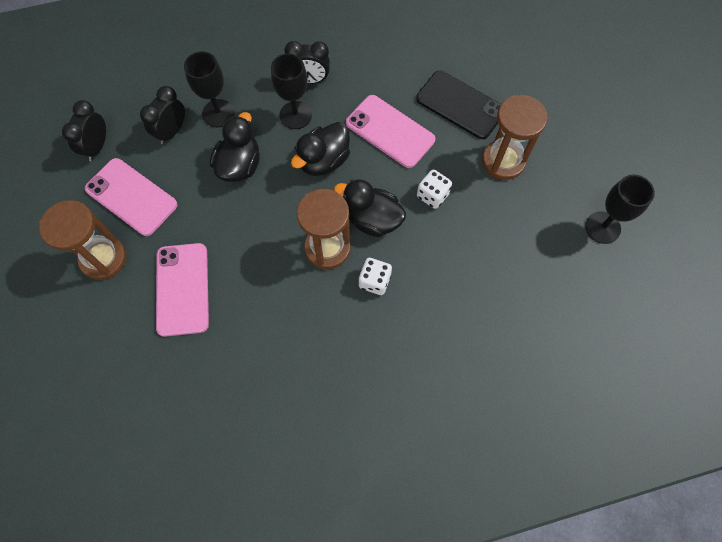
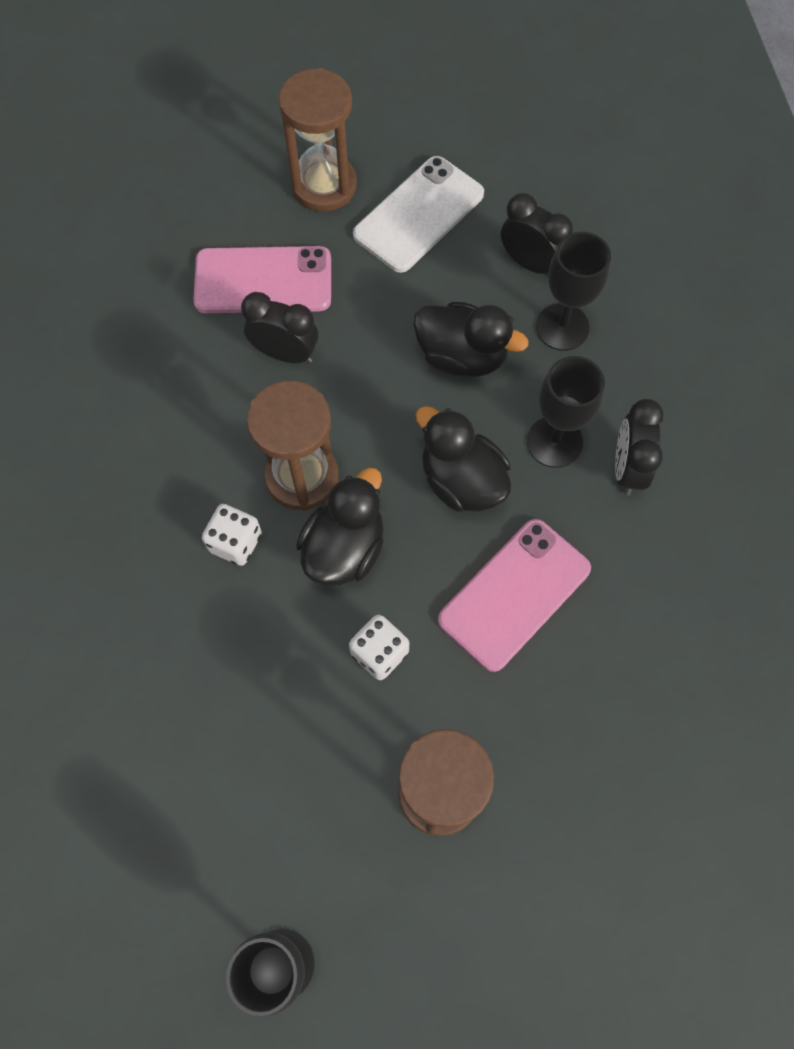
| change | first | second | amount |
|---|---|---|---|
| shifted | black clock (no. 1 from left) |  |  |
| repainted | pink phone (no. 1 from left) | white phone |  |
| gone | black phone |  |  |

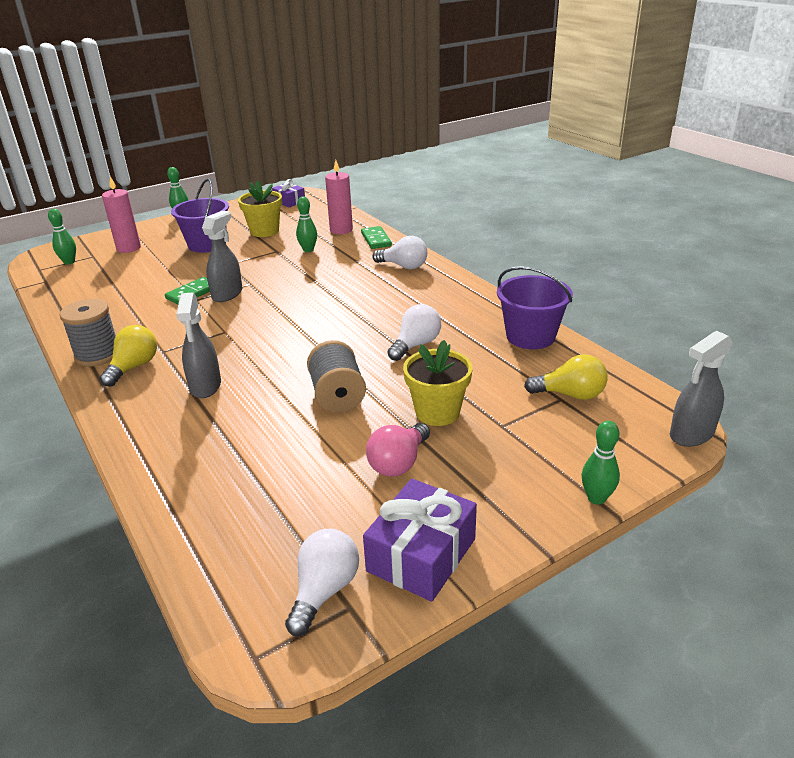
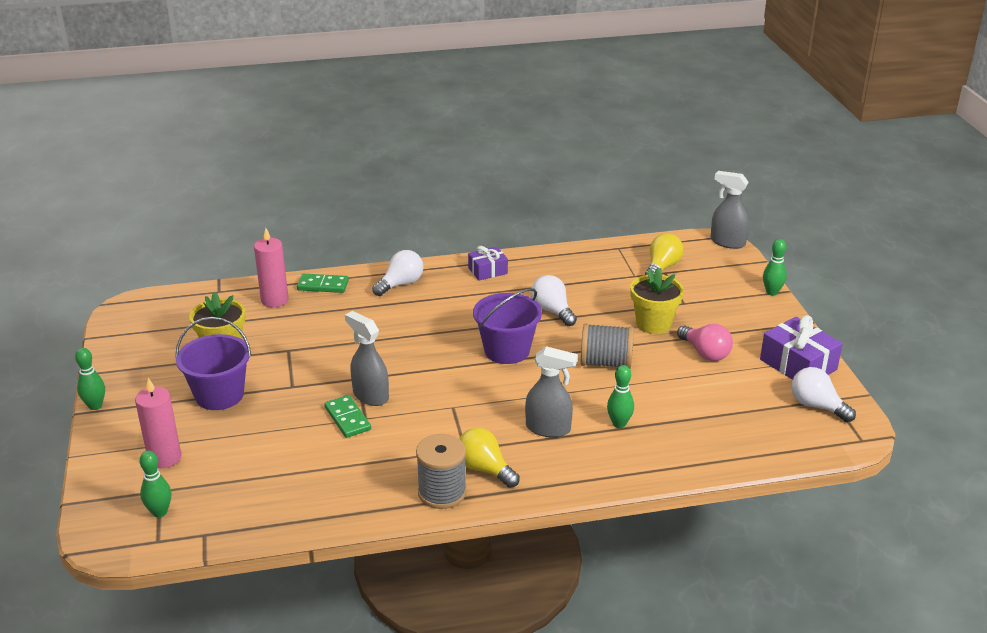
| change | first | second | amount |
|---|---|---|---|
| shifted | purple gift (no. 1 from left) |  |  |
| shifted | purple bucket (no. 2 from left) |  |  |
| shifted | green bowling pin (no. 3 from left) |  |  |
| rotated | grey spray bottle (no. 3 from left) |  | 135 degrees clockwise |

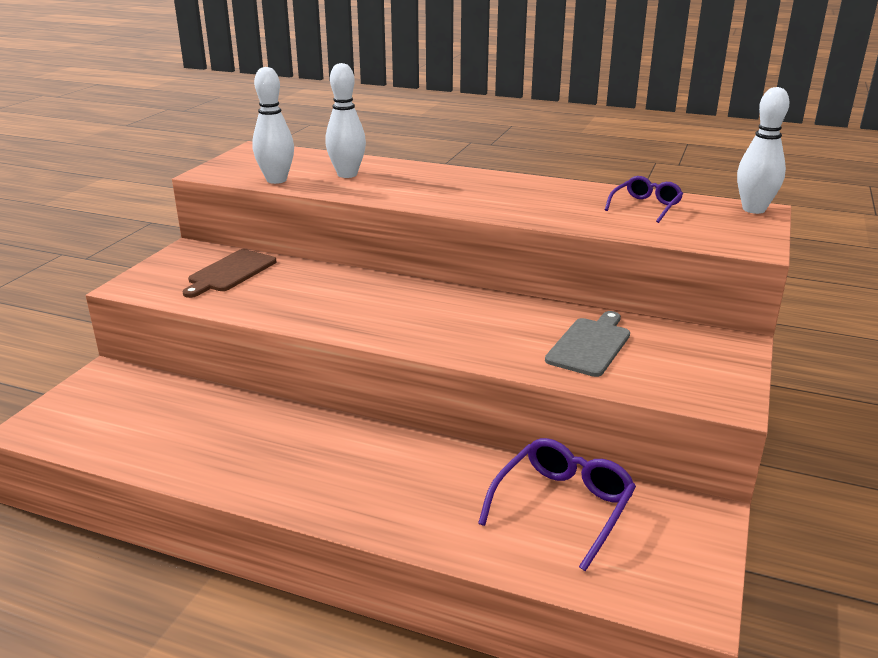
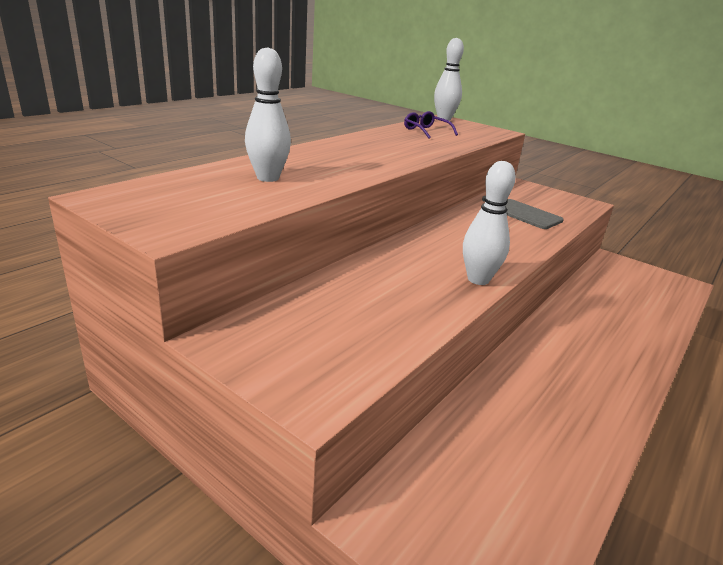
| change | first | second | amount |
|---|---|---|---|
| shifted | white bowling pin (no. 1 from left in the first image) | white bowling pin (no. 3 from left) |  |
| gone | brown cutting board |  |  |
| gone | purple glasses (no. 1 from left) |  |  |

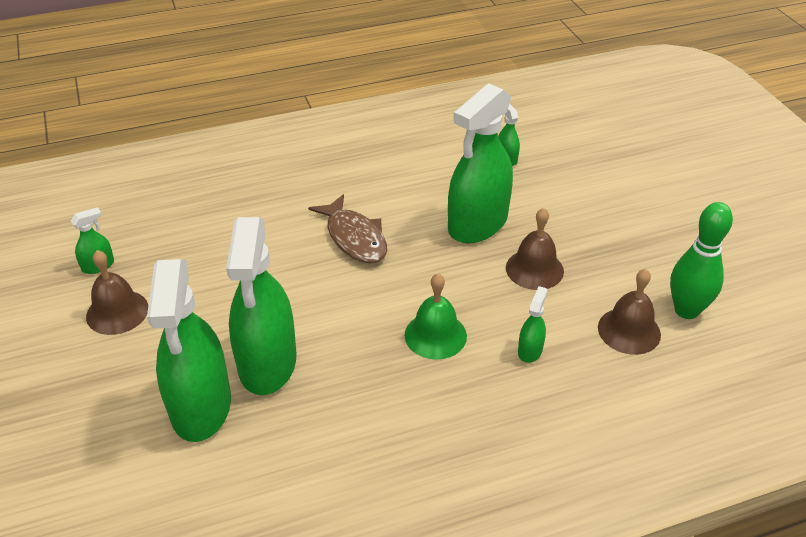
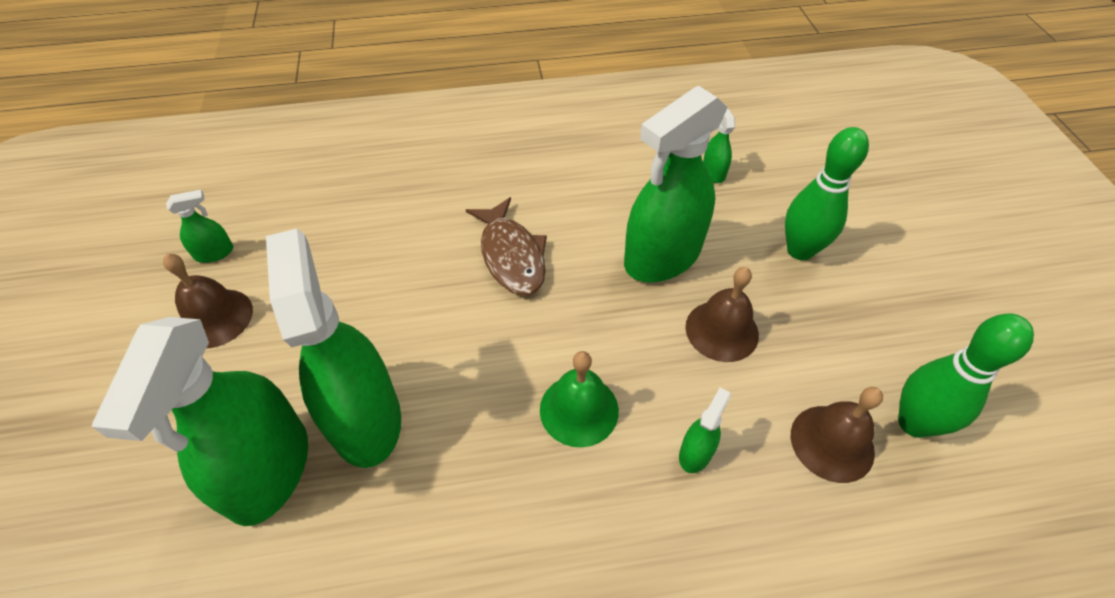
| change | first | second | amount |
|---|---|---|---|
| rotated | green spray bottle (no. 3 from left) |  | 150 degrees clockwise |
| new |  | green bowling pin (no. 1 from left) |  |

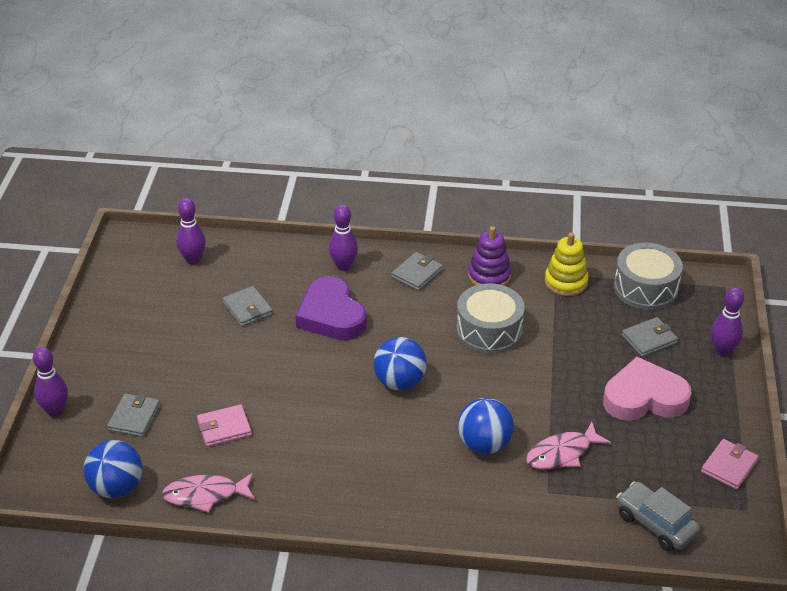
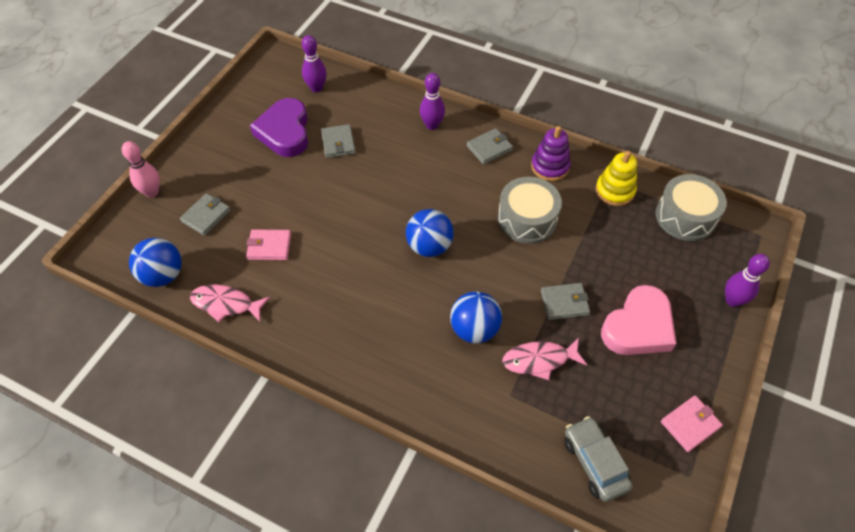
| change | first | second | amount |
|---|---|---|---|
| repainted | purple bowling pin (no. 1 from left) | pink bowling pin |  |
| shifted | purple heart |  |  |
| shifted | grey wallet (no. 4 from left) |  |  |
| rotated | pink heart |  | 120 degrees clockwise |

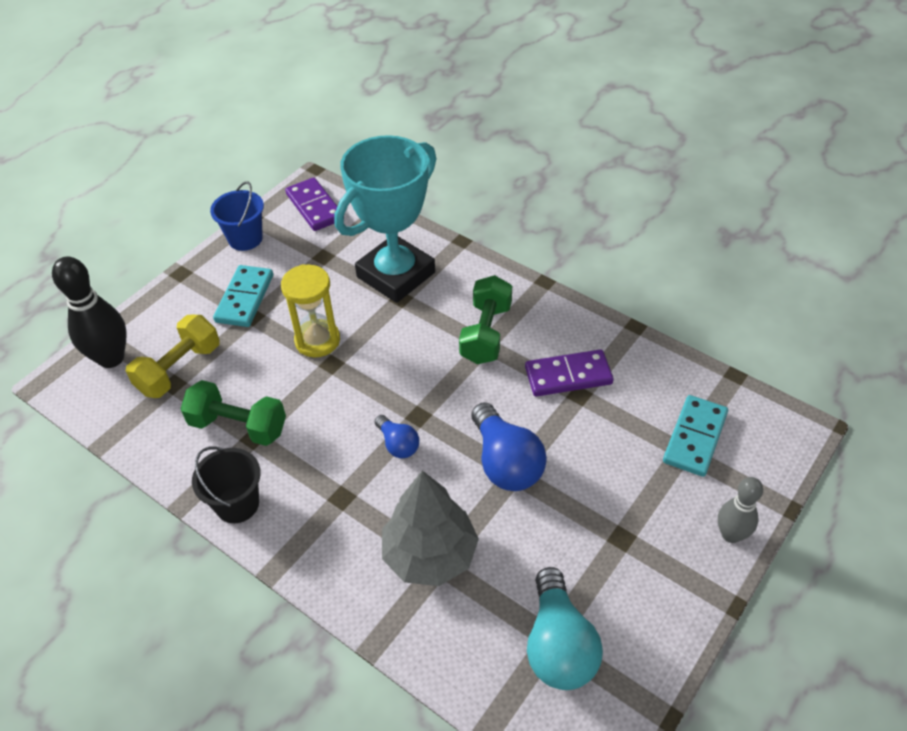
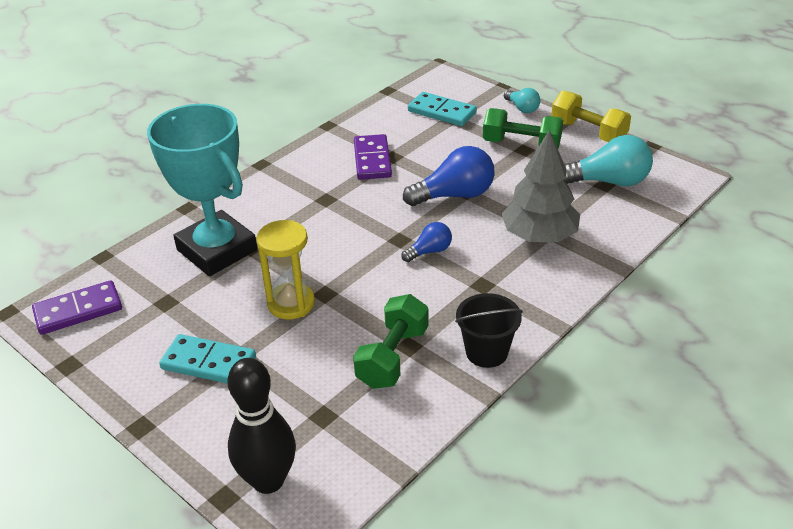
| change | first | second | amount |
|---|---|---|---|
| shifted | green dumbbell (no. 2 from left) |  |  |
| swapped | grey bowling pin | turquoise light bulb (no. 1 from left) |  |
| shifted | yellow dumbbell |  |  |
| gone | blue bucket |  |  |

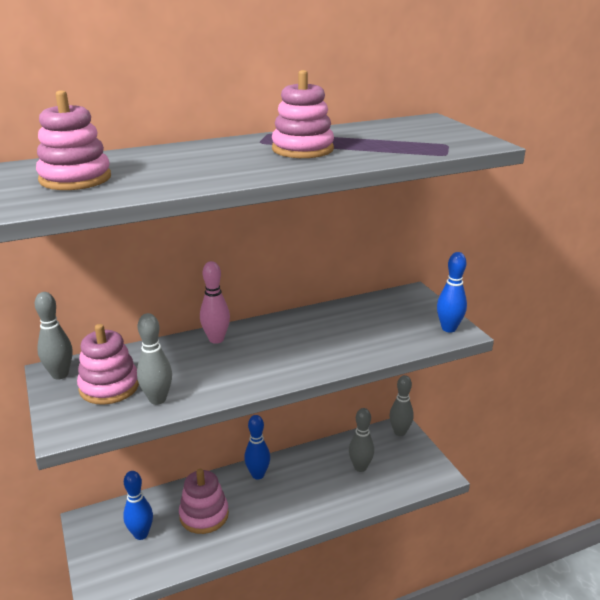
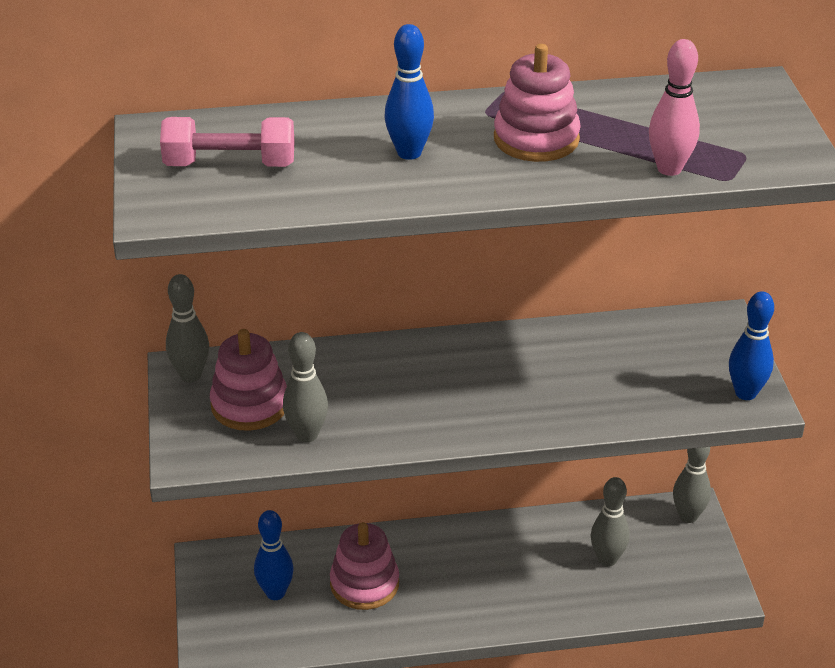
| change | first | second | amount |
|---|---|---|---|
| swapped | pink stacking toy (no. 1 from left) | pink dumbbell |  |
| shifted | blue bowling pin (no. 2 from left) |  |  |
| shifted | pink bowling pin |  |  |

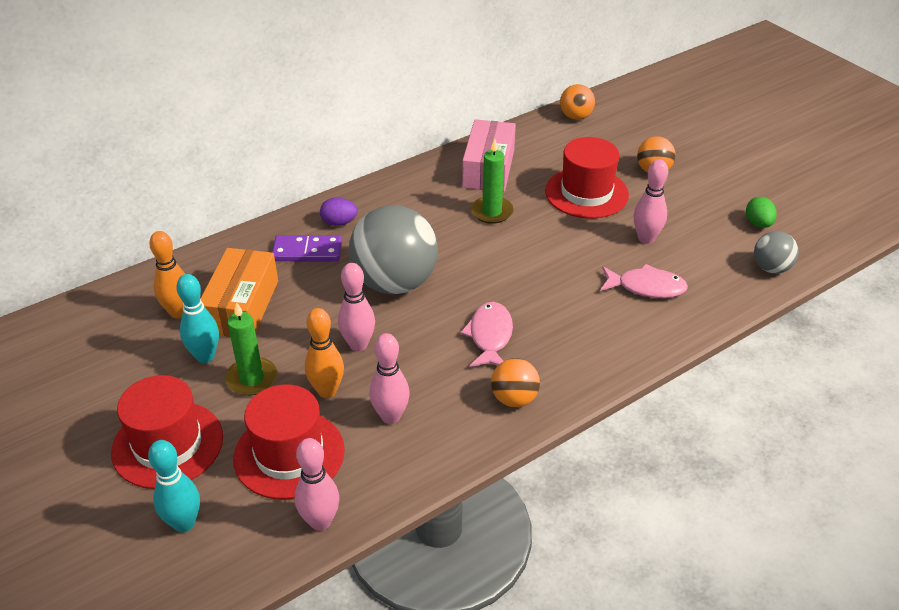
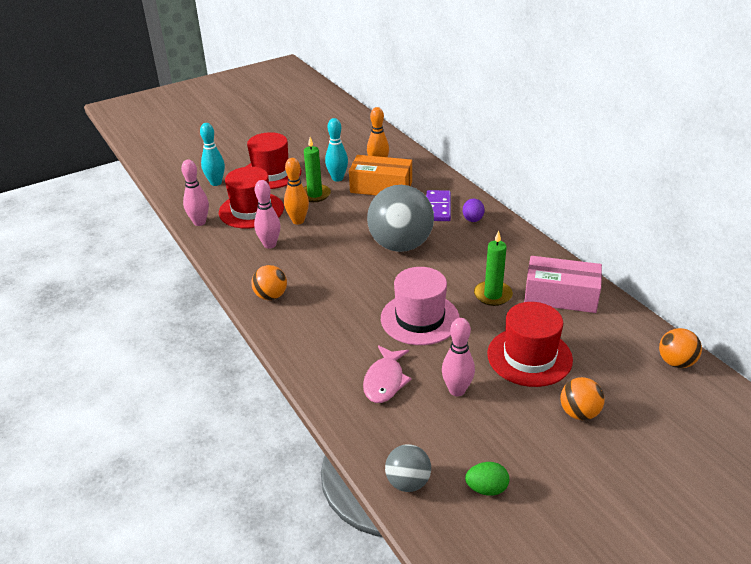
| change | first | second | amount |
|---|---|---|---|
| new |  | pink hat |  |
| gone | pink bowling pin (no. 2 from left) |  |  |
| gone | pink fish (no. 1 from left) |  |  |

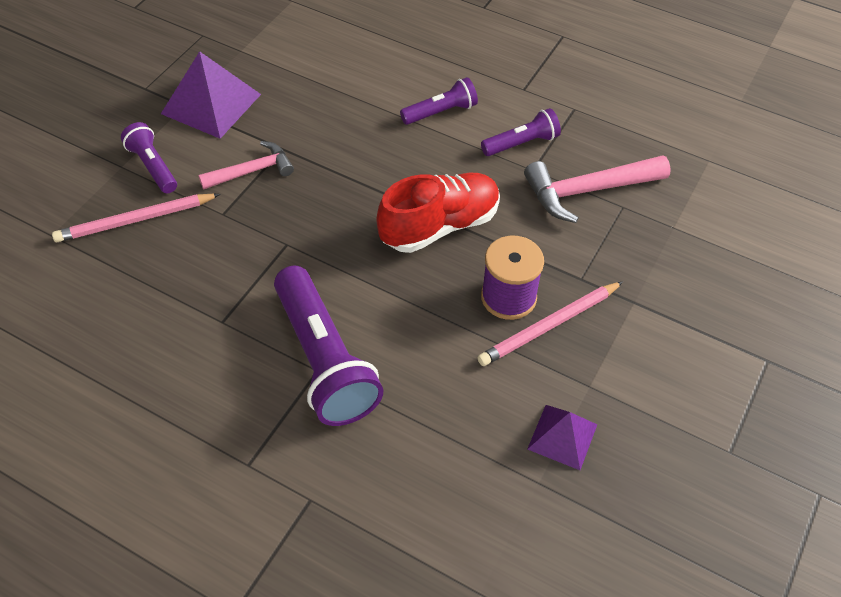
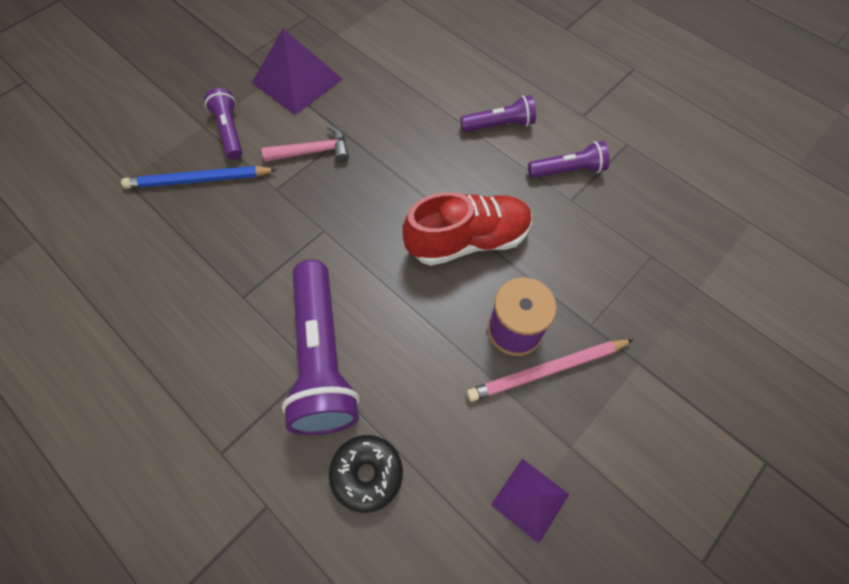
| change | first | second | amount |
|---|---|---|---|
| repainted | pink pencil (no. 1 from left) | blue pencil |  |
| new |  | black donut |  |
| gone | pink hammer (no. 2 from left) |  |  |

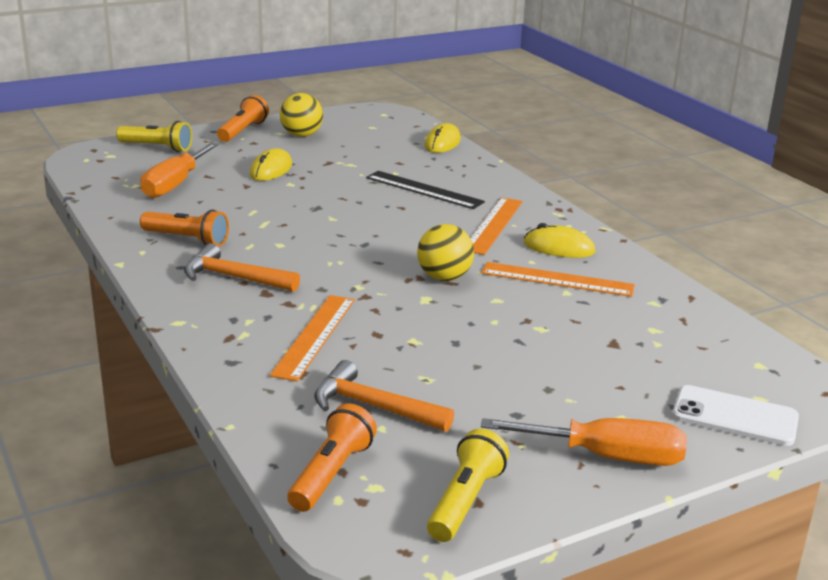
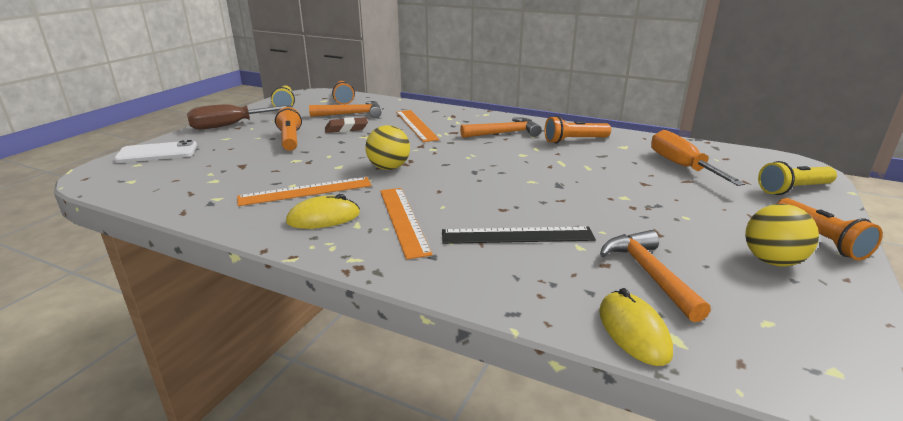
| change | first | second | amount |
|---|---|---|---|
| repainted | orange screwdriver (no. 2 from left) | brown screwdriver |  |
| new |  | orange flashlight (no. 1 from left) |  |
| new |  | brown eraser |  |
| new |  | orange hammer (no. 3 from left) |  |
| gone | yellow mouse (no. 1 from left) |  |  |

